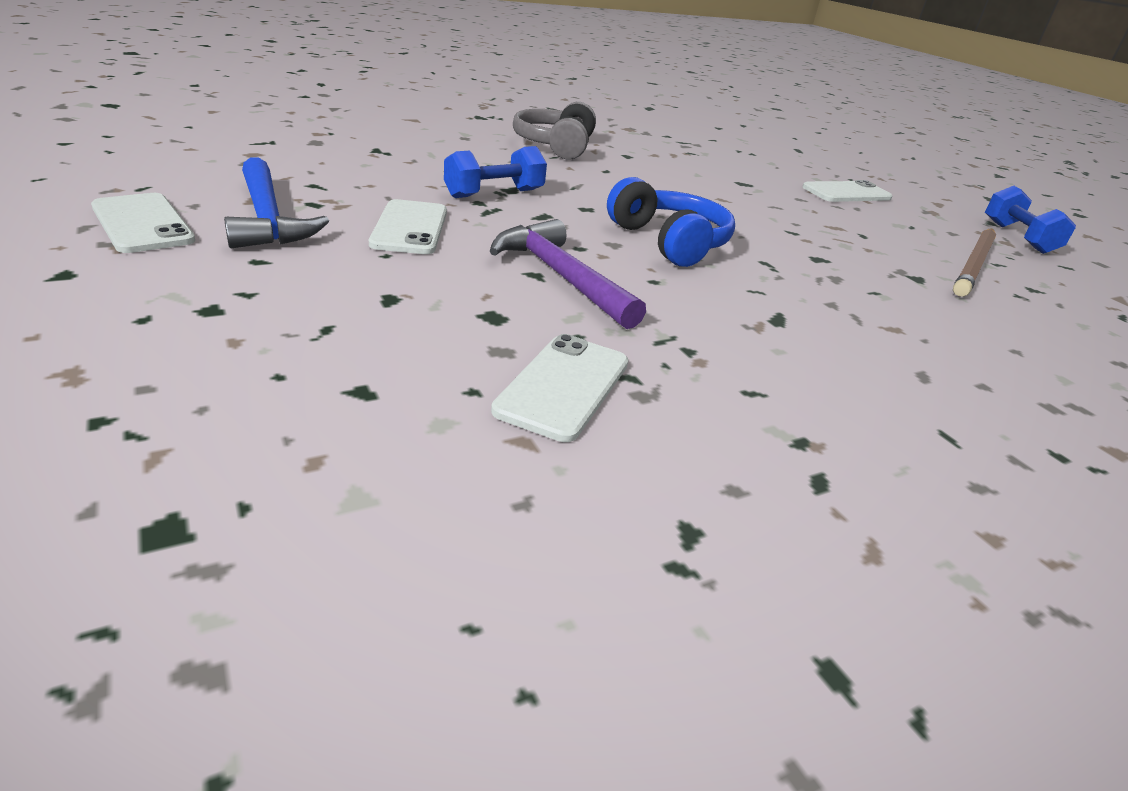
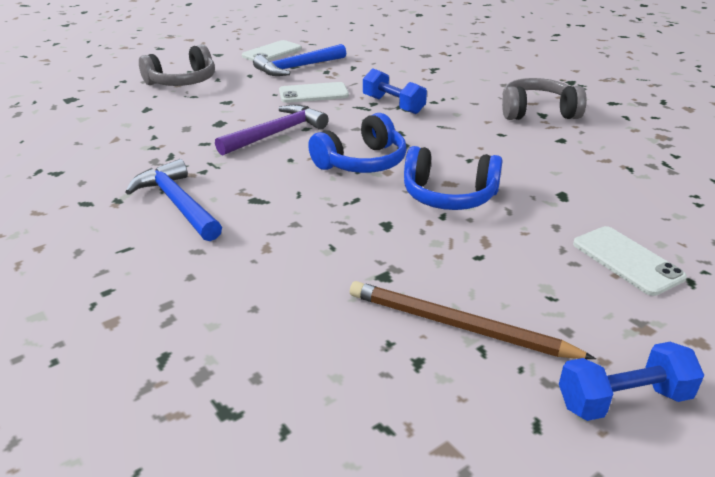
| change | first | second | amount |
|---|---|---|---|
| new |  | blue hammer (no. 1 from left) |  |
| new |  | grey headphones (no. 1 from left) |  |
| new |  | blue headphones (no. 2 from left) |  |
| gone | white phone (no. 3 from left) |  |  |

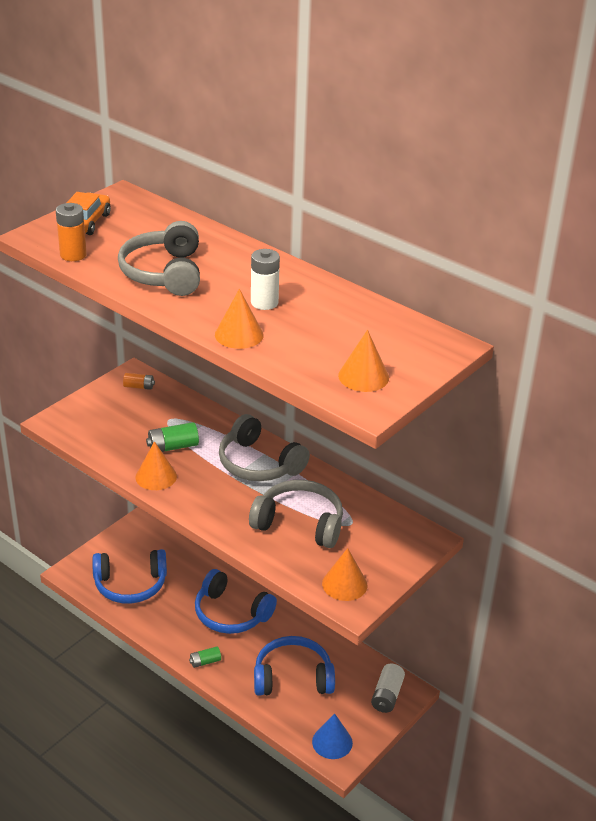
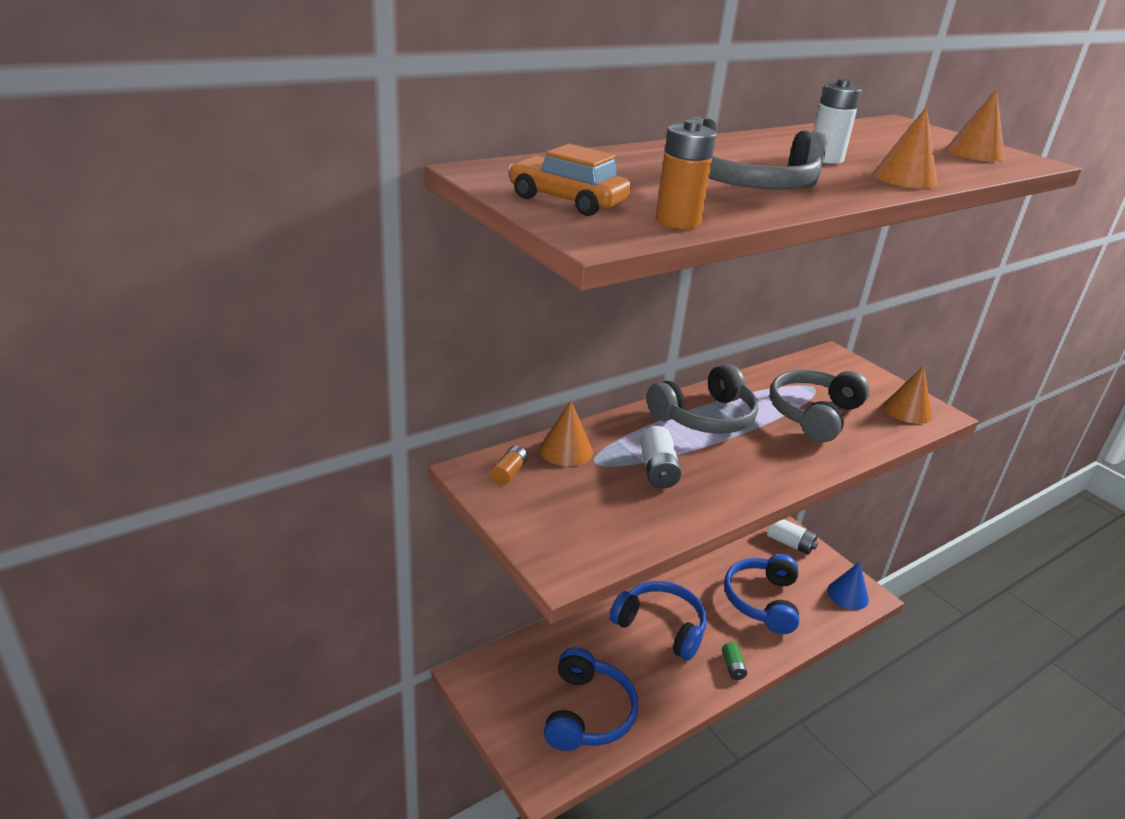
| change | first | second | amount |
|---|---|---|---|
| shifted | orange cone (no. 1 from left) |  |  |
| rotated | blue headphones (no. 2 from left) |  | 105 degrees counterclockwise |
| repainted | green battery (no. 1 from left) | white battery (no. 1 from left) |  |

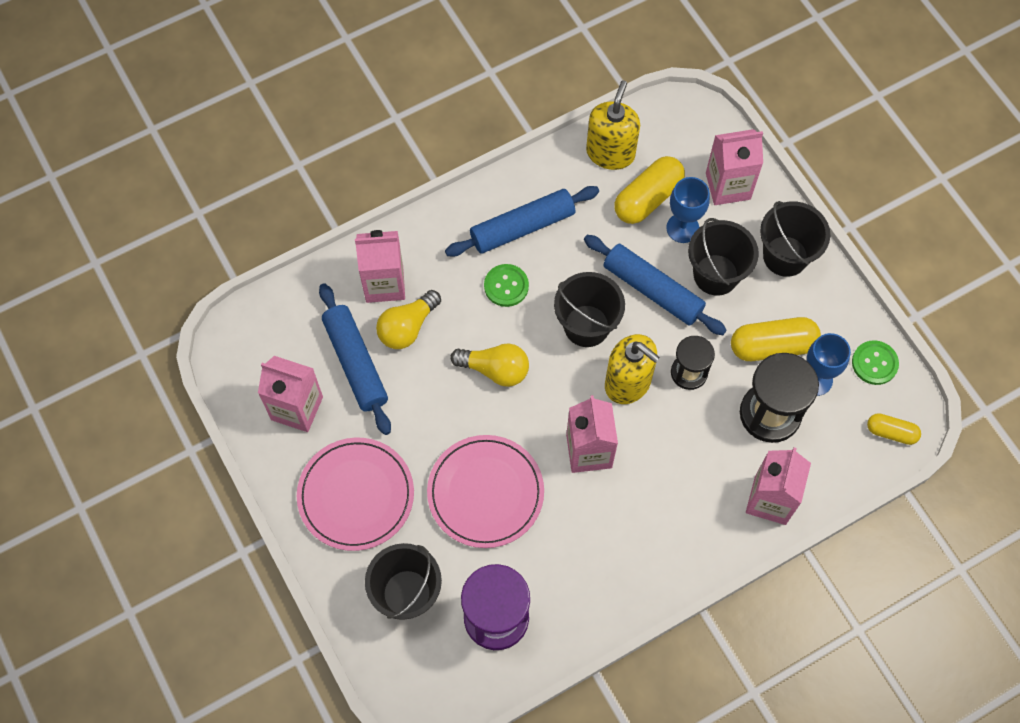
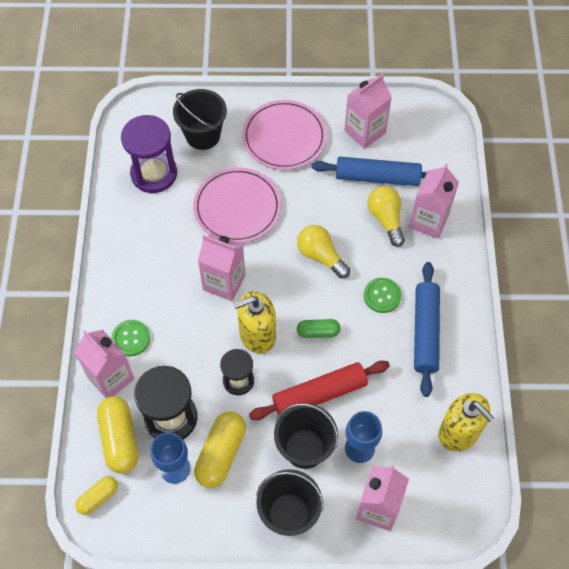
| change | first | second | amount |
|---|---|---|---|
| shifted | yellow capsule (no. 1 from left in the first image) | yellow capsule (no. 2 from left) |  |
| shifted | green button (no. 2 from left in the first image) | green button (no. 1 from left) |  |
| repainted | blue rolling pin (no. 3 from left) | red rolling pin |  |
| rotated | yellow light bulb (no. 2 from left in the first image) | yellow light bulb (no. 1 from left) | 90 degrees clockwise |
| swapped | black bucket (no. 2 from left) | green capsule |  |

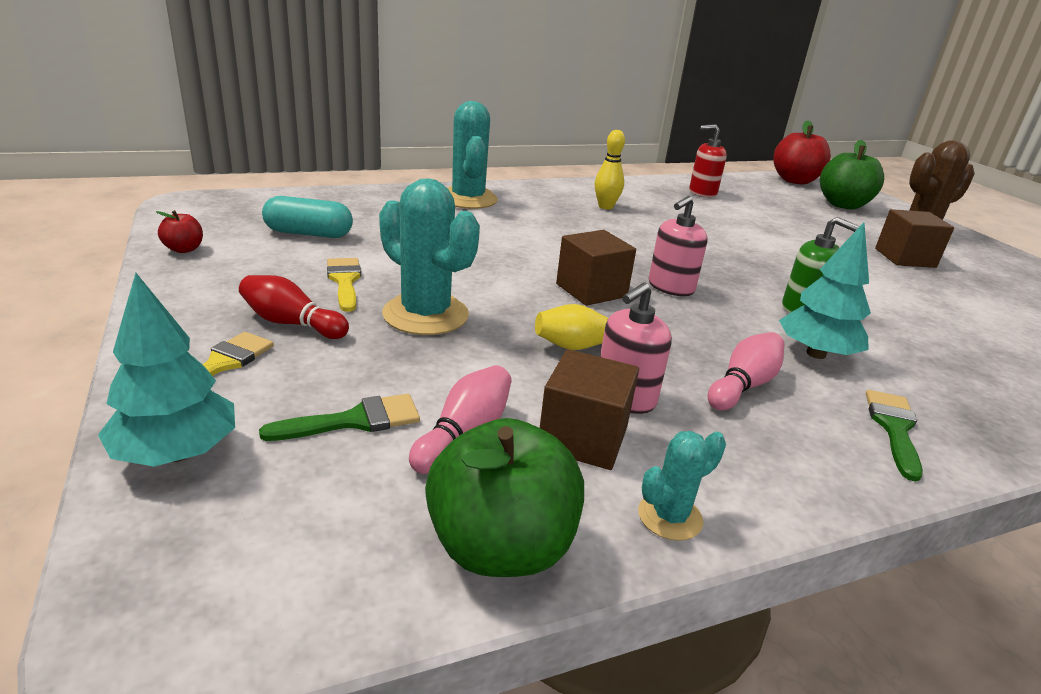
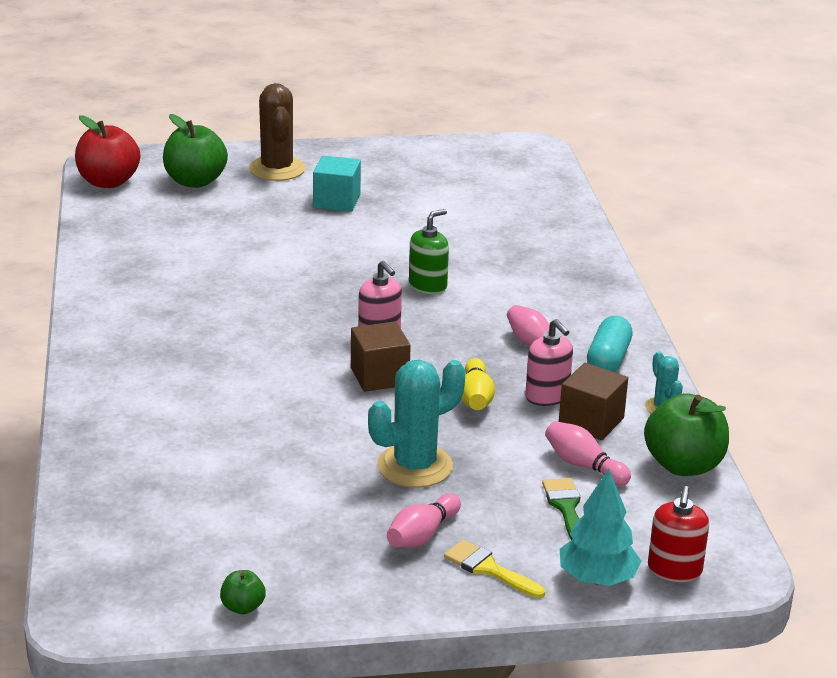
| change | first | second | amount |
|---|---|---|---|
| repainted | red apple (no. 1 from left) | green apple (no. 2 from left) |  |
| repainted | brown cube (no. 3 from left) | turquoise cube |  |
| repainted | red bowling pin | pink bowling pin (no. 1 from left) |  |
| shifted | turquoise capsule |  |  |
| shifted | red soap dispenser |  |  |
| gone | yellow brush (no. 2 from left) |  |  |
| gone | turquoise cactus (no. 2 from left) |  |  |
| gone | yellow bowling pin (no. 2 from left) |  |  |
| gone | turquoise tree (no. 2 from left) |  |  |
| gone | green brush (no. 2 from left) |  |  |

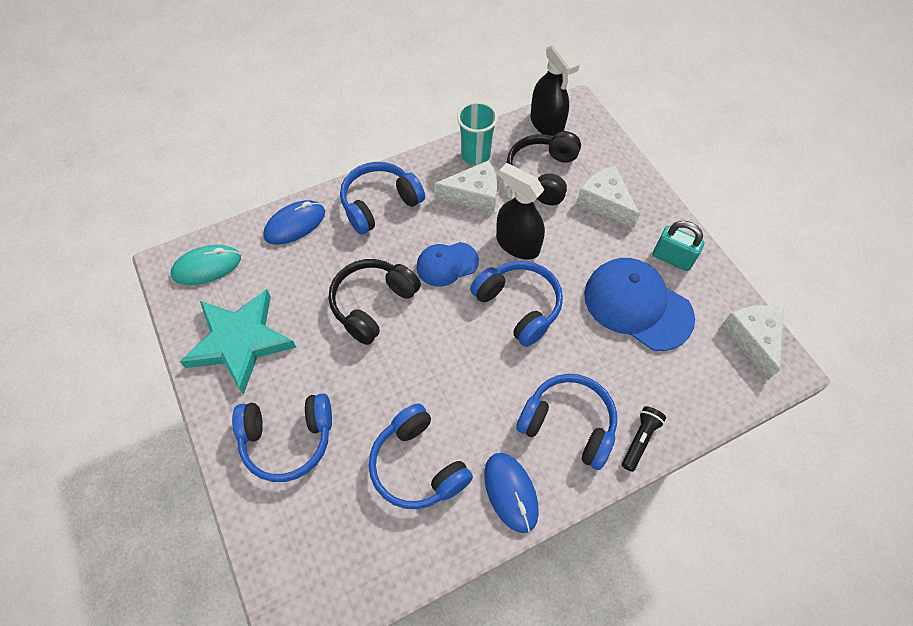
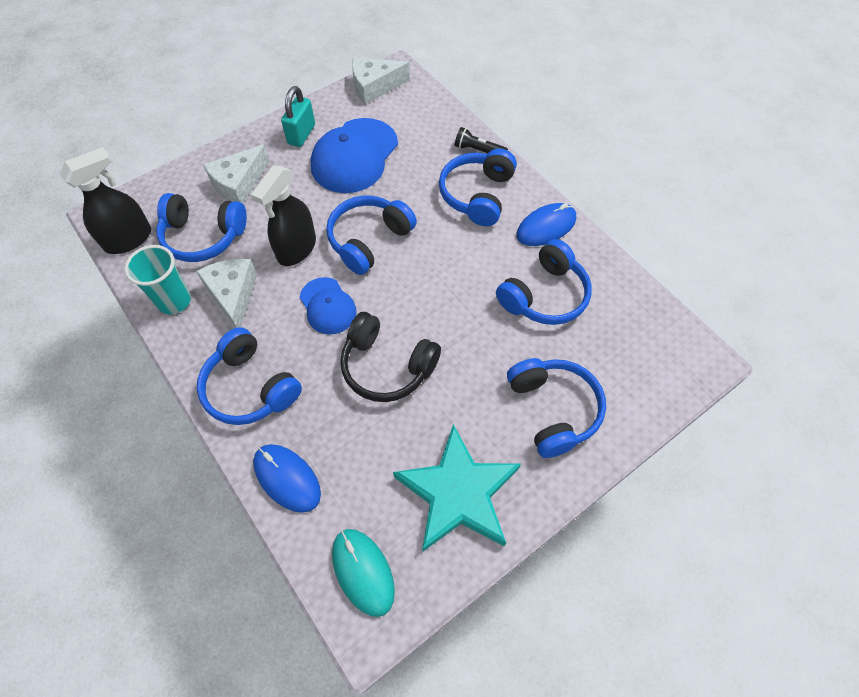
| change | first | second | amount |
|---|---|---|---|
| repainted | black headphones (no. 2 from left) | blue headphones (no. 1 from left) |  |

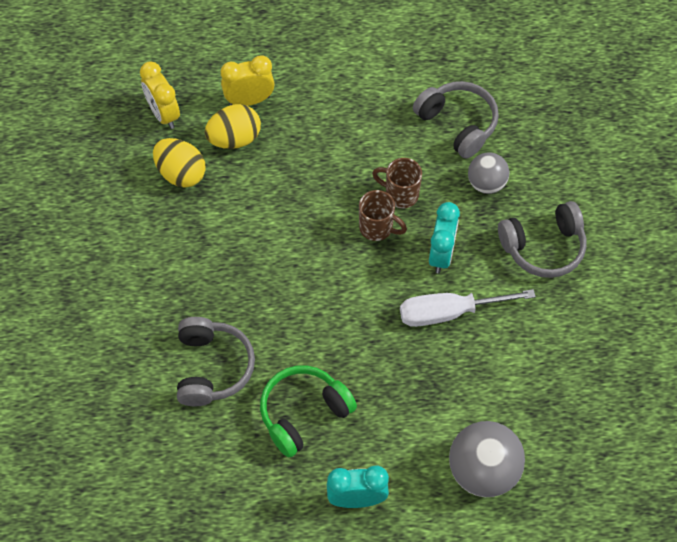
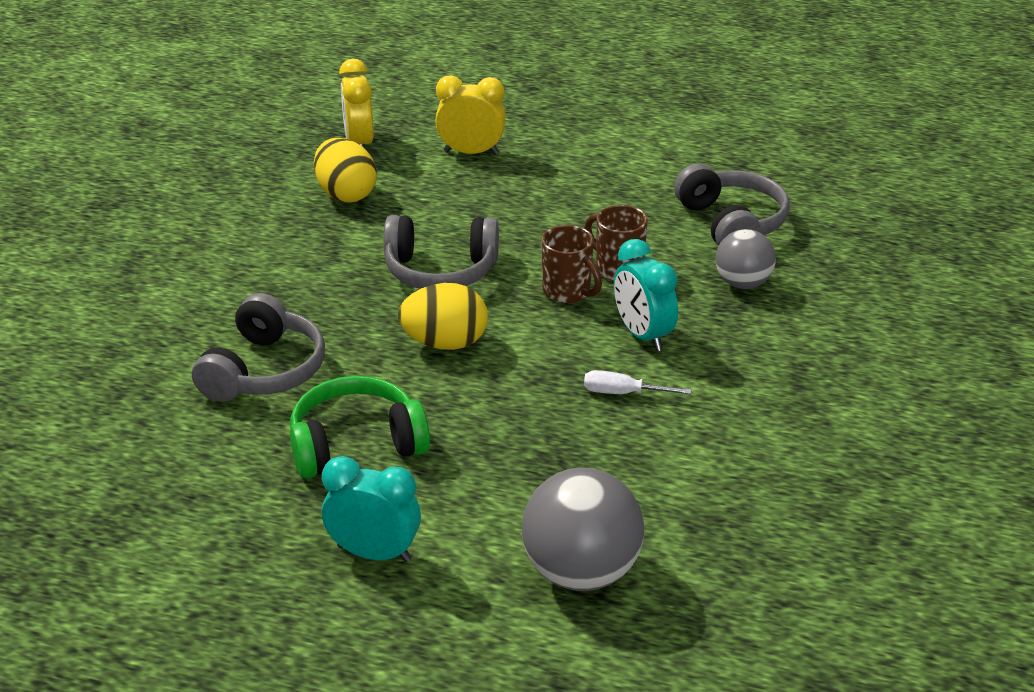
| change | first | second | amount |
|---|---|---|---|
| shifted | grey headphones (no. 3 from left in the first image) | grey headphones (no. 2 from left) |  |
| shifted | yellow egg (no. 2 from left) |  |  |
| scaled | white screwdriver |  | x0.52 |
| rotated | turquoise clock (no. 2 from left) |  | 120 degrees clockwise |

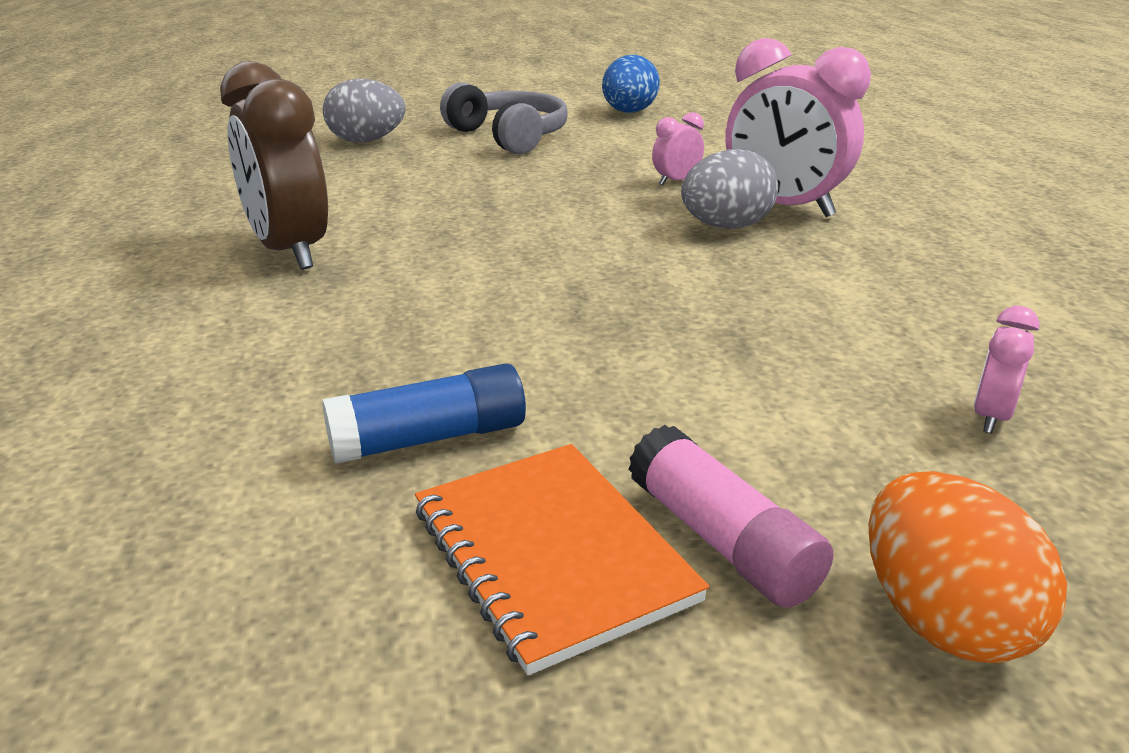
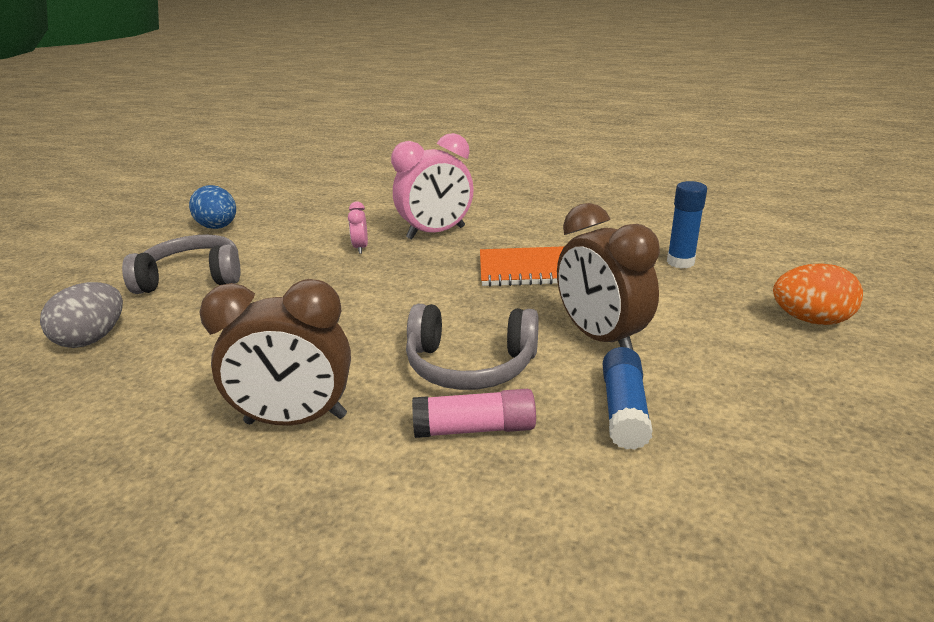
| change | first | second | amount |
|---|---|---|---|
| new |  | grey headphones (no. 2 from left) |  |
| shifted | pink glue stick |  |  |
| shifted | orange notebook |  |  |
| new |  | brown clock (no. 2 from left) |  |
| swapped | pink clock (no. 3 from left) | blue glue stick (no. 2 from left) |  |
| gone | grey egg (no. 2 from left) |  |  |

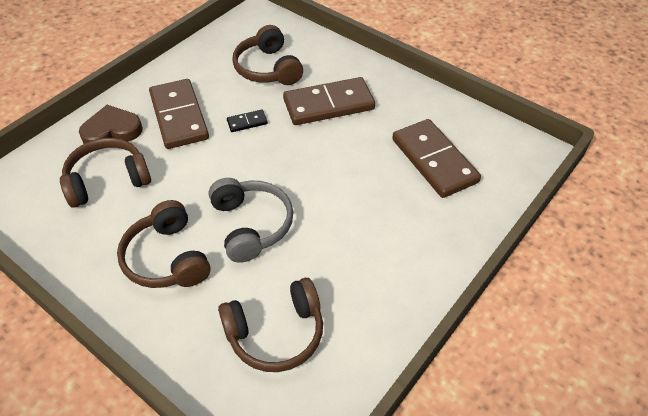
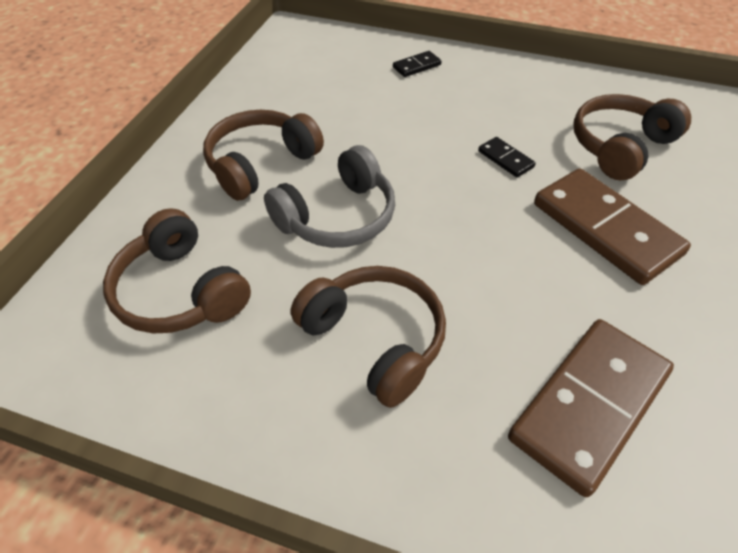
| change | first | second | amount |
|---|---|---|---|
| shifted | brown headphones (no. 1 from left in the first image) | brown headphones (no. 3 from left) |  |
| swapped | brown heart | black domino (no. 1 from left) |  |
| gone | brown domino (no. 1 from left) |  |  |

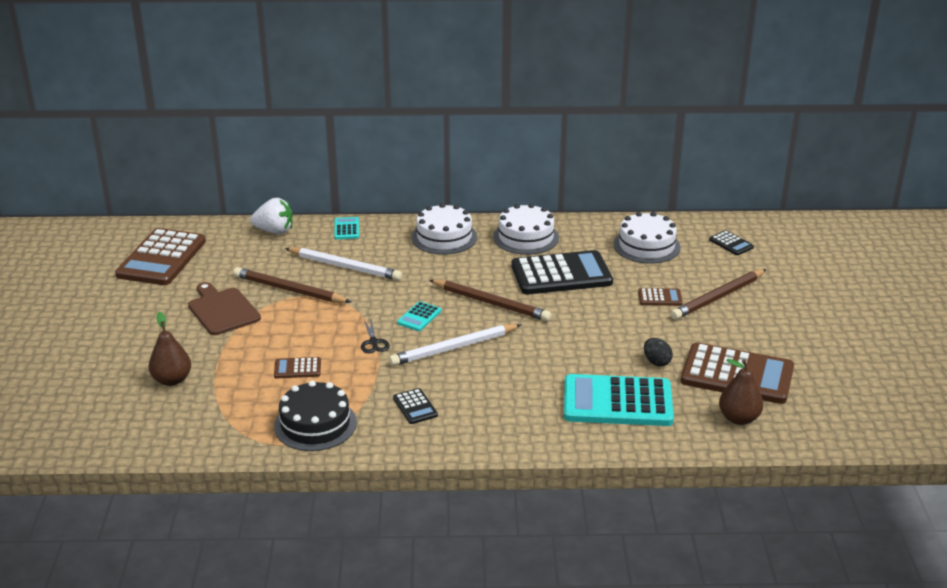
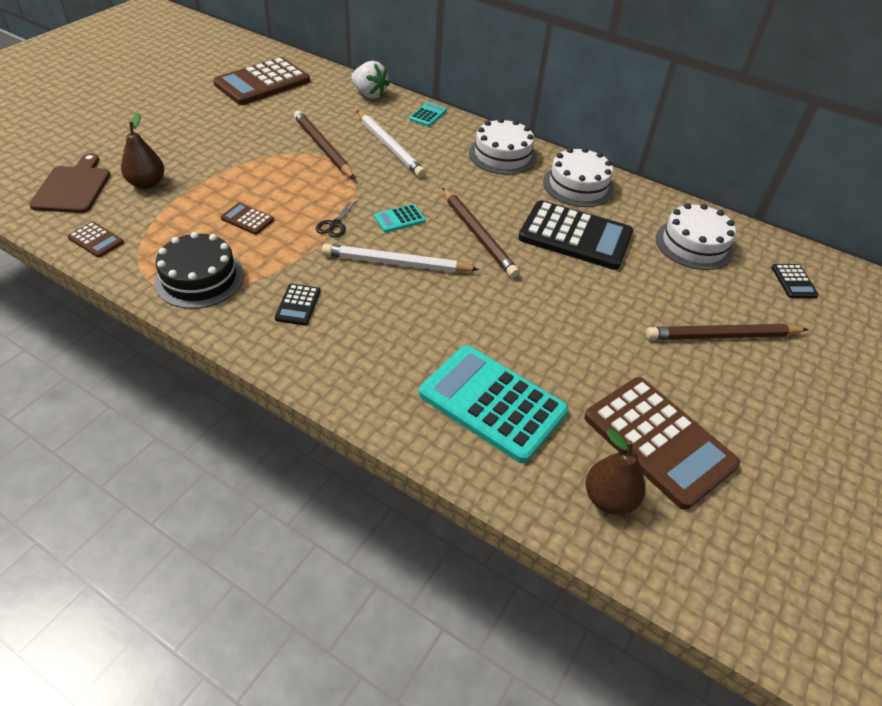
| change | first | second | amount |
|---|---|---|---|
| shifted | brown cutting board |  |  |
| shifted | brown calculator (no. 3 from left in the first image) | brown calculator (no. 1 from left) |  |
| gone | black egg |  |  |

